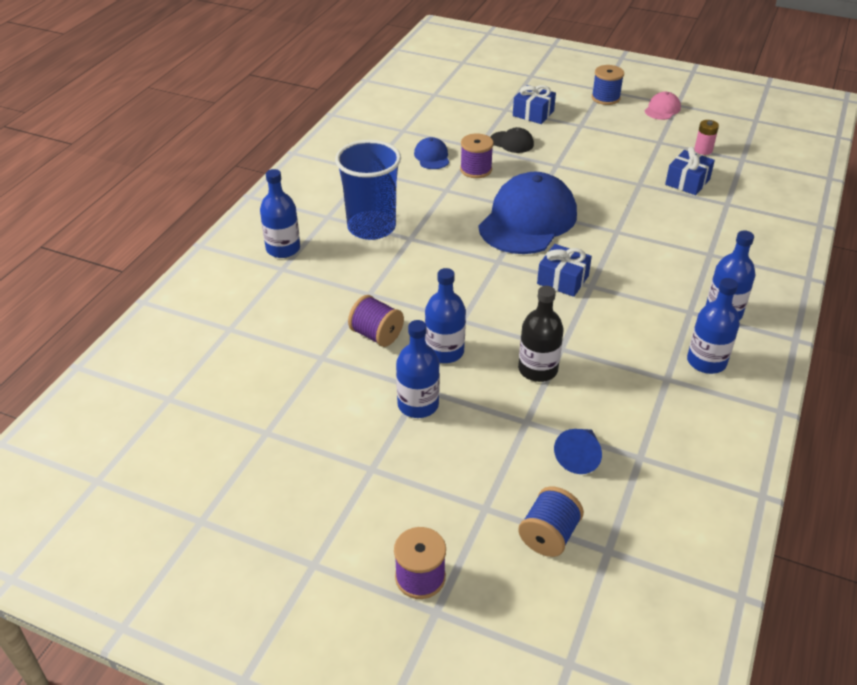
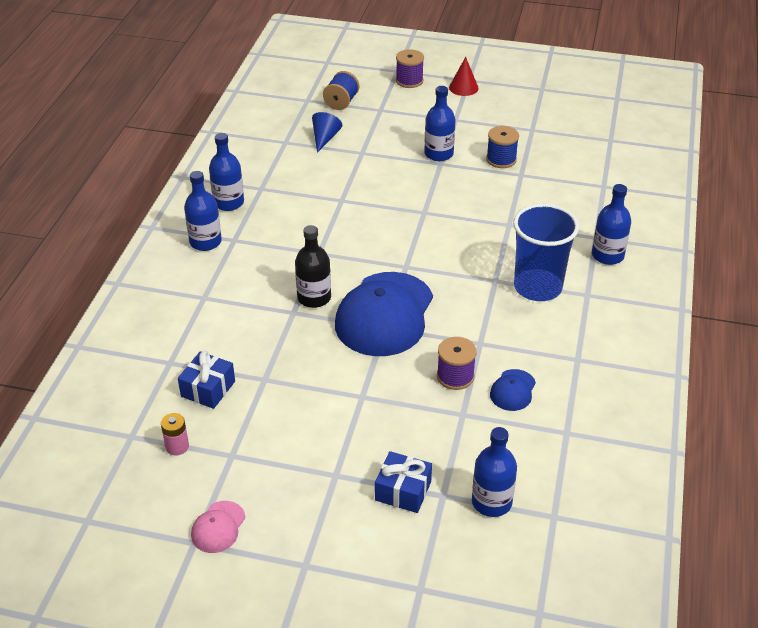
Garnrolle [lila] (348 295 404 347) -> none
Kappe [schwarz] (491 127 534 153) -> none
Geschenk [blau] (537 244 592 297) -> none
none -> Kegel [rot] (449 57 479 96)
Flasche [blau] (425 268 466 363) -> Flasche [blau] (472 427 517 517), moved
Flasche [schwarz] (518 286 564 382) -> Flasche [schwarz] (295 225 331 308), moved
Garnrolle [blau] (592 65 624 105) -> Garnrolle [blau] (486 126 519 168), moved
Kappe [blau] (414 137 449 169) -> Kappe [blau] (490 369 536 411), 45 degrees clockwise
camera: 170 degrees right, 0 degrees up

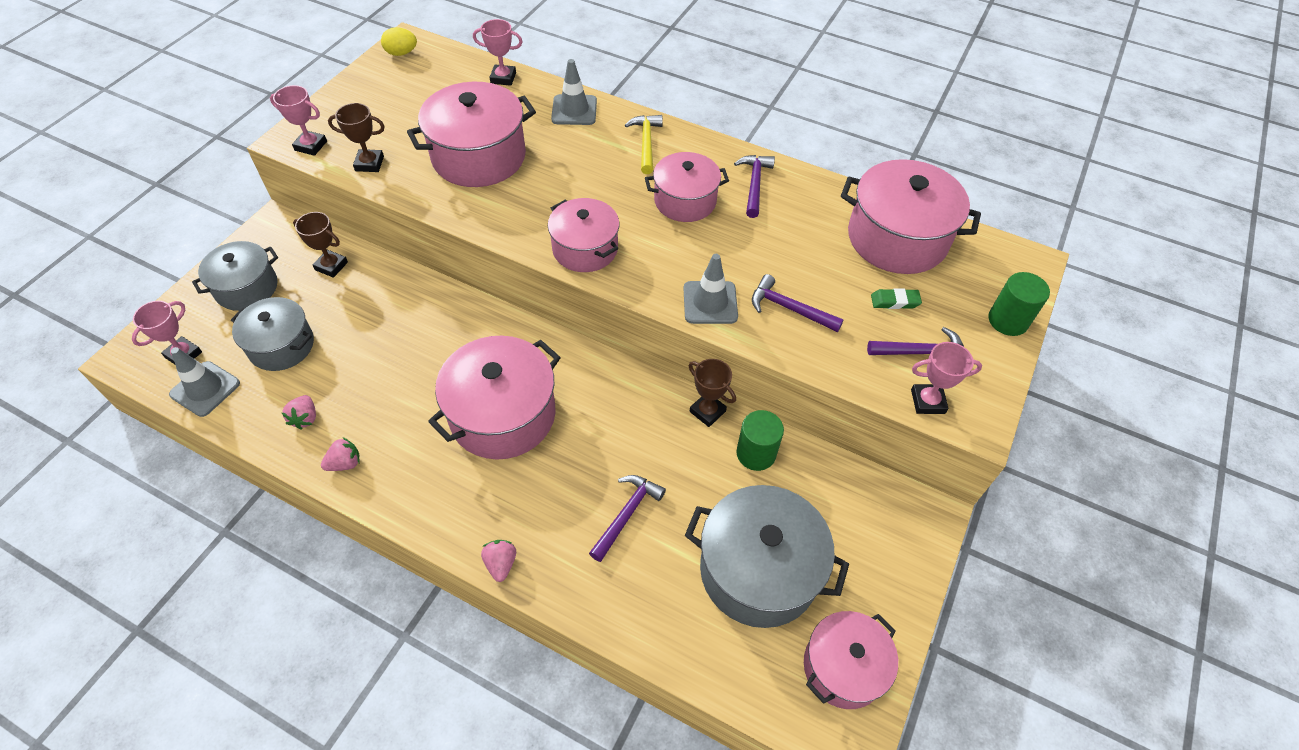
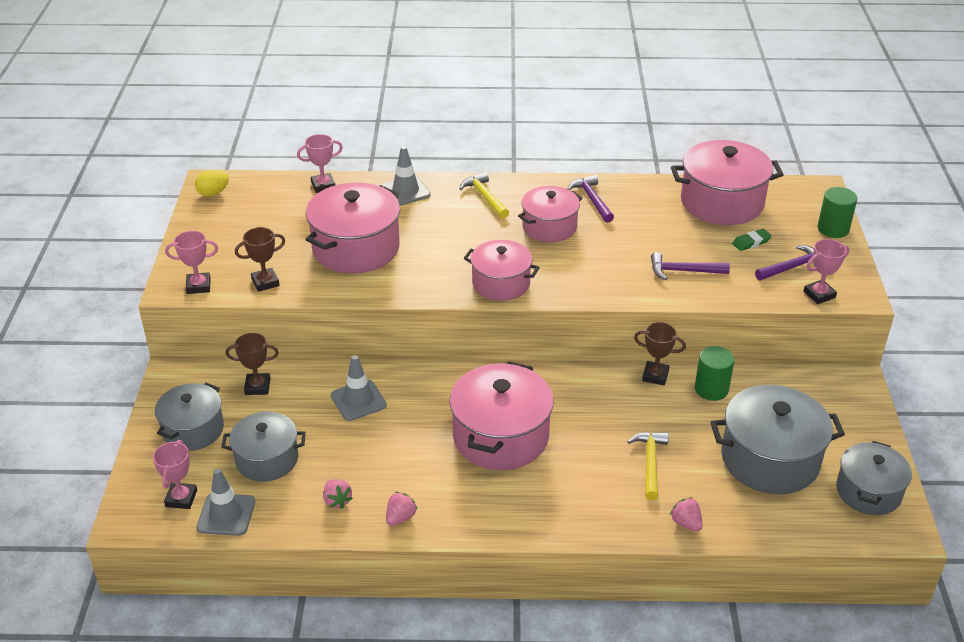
Erdbeere [rosa] (481 540 516 582) -> Erdbeere [rosa] (670 497 702 532), moved
Leitkegel [grau] (683 254 738 324) -> Leitkegel [grau] (331 355 387 421), moved
Hammer [lila] (589 475 666 562) -> Hammer [gelb] (627 432 669 500)
Kochtopf [rosa] (804 611 898 709) -> Kochtopf [grau] (836 441 912 515)
camera: 25 degrees left, 15 degrees down

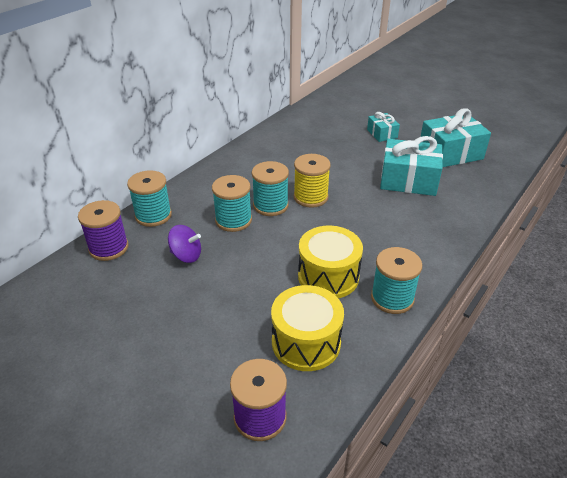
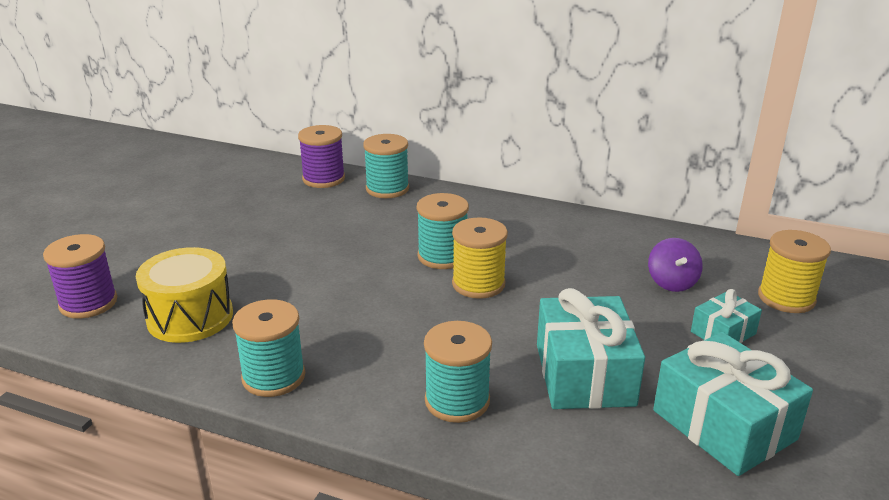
Trommel [gelb] (298 226 363 298) -> none
none -> Garnrolle [gelb] (758 230 831 313)
Kreisel [lila] (168 225 201 263) -> Kreisel [lila] (648 238 703 292), moved
Garnrolle [türkis] (212 175 252 232) -> Garnrolle [türkis] (424 321 492 423), moved
camera: 75 degrees right, 10 degrees down

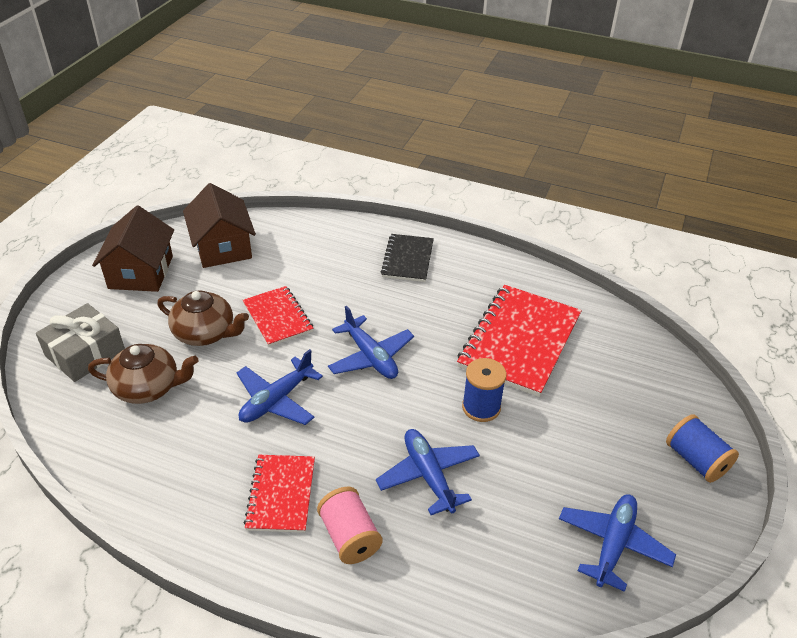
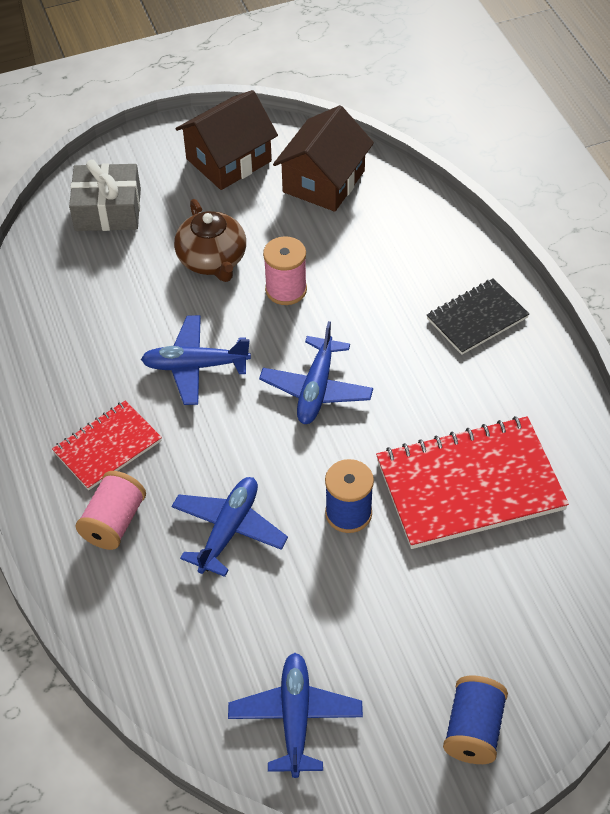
Teekanne [braun] (88 344 199 404) -> none
Notizbuch [rot] (243 286 314 347) -> Garnrolle [rosa] (263 236 307 305)
Flugzeug [blau] (559 494 676 592) -> Flugzeug [blau] (228 653 363 778), 75 degrees counterclockwise
camera: 50 degrees right, 10 degrees up

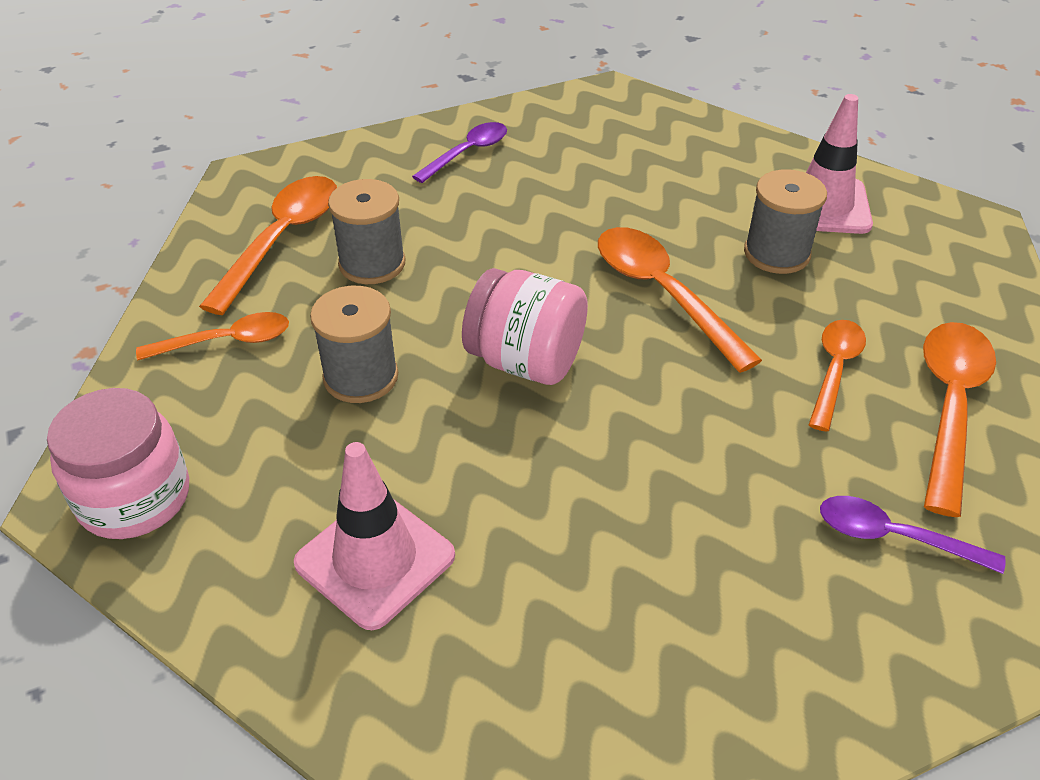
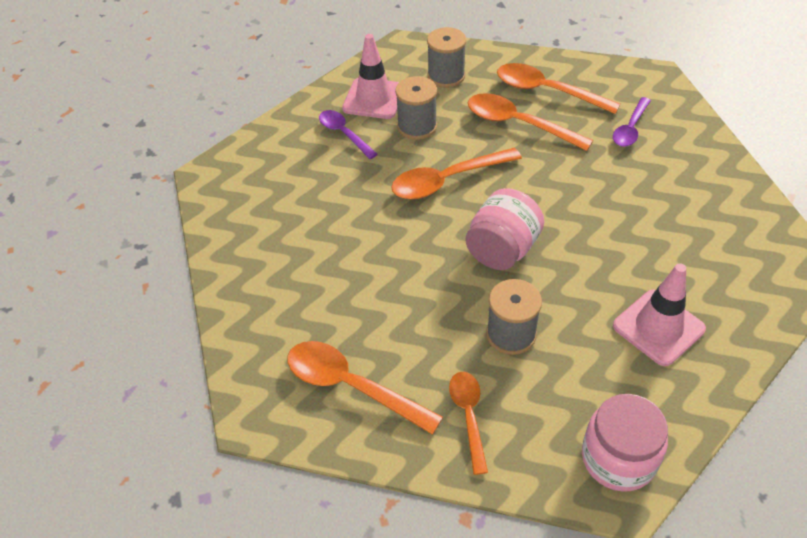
Garnrolle [grau] (328 179 405 284) -> Garnrolle [grau] (427 27 466 88), moved
Löffel [lila] (412 122 507 183) -> Löffel [lila] (319 110 378 159), moved
Löffel [orange] (809 320 866 432) -> Löffel [orange] (468 93 593 151), x1.59
camera: 80 degrees left, 5 degrees up

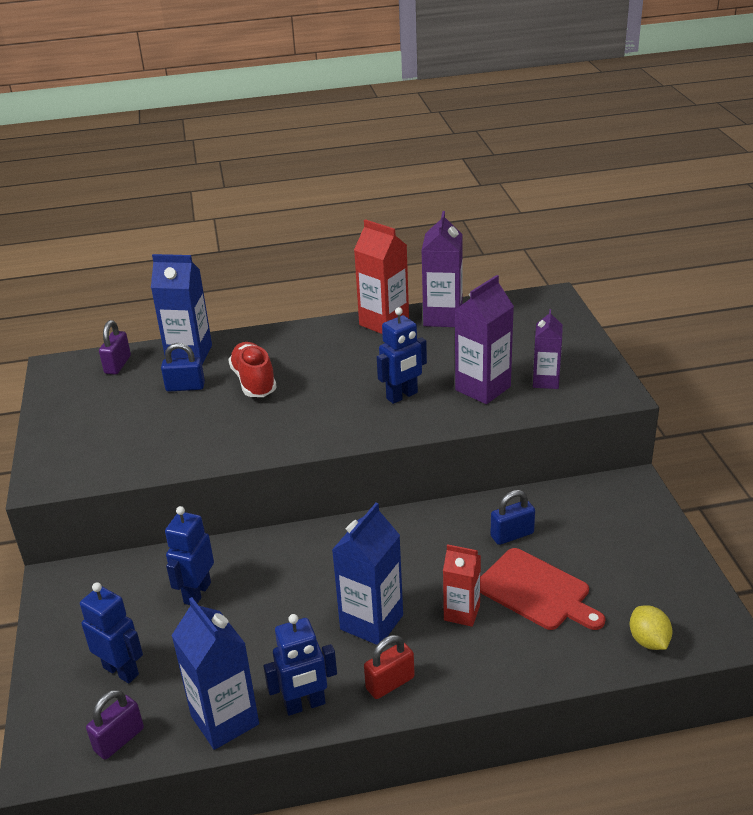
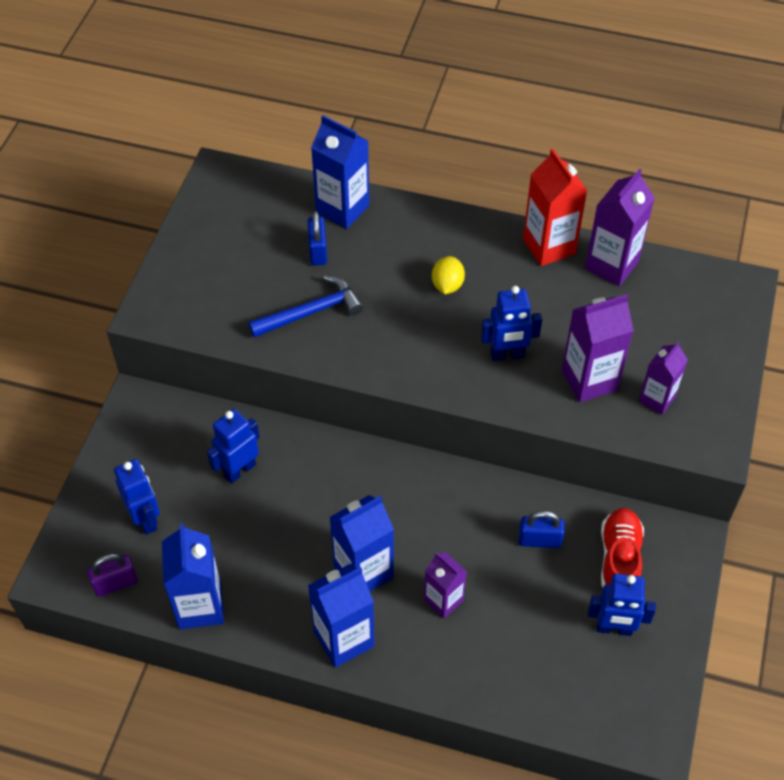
Vorhängeschloss [lila] (99 320 131 375) -> none
Schneidebrett [rot] (480 548 605 630) -> none
none -> Hammer [blau] (248 275 363 338)
Schuh [rot] (228 342 277 397) -> Schuh [rot] (601 508 644 588), moved
Roboter [blau] (264 614 337 716) -> Roboter [blau] (588 574 656 636), moved
Zitrone [gelb] (630 605 673 650) -> Zitrone [gelb] (432 256 465 294), moved
Vorhängeschloss [rot] (364 635 415 699) -> Getränkekarton [blau] (308 564 375 668)
Getränkekarton [rot] (443 544 481 627) -> Getränkekarton [lila] (424 552 467 619)
Vorhängeschloss [blau] (161 343 205 392) -> Vorhängeschloss [blau] (308 211 327 266), 60 degrees clockwise
camera: 25 degrees right, 20 degrees up

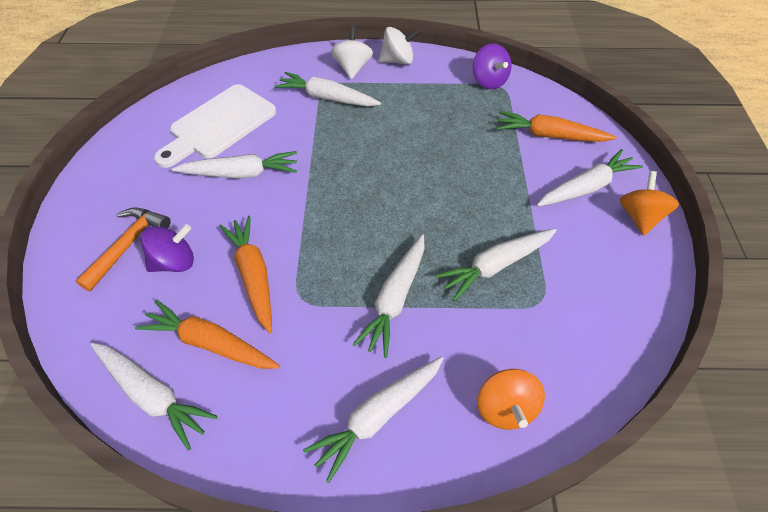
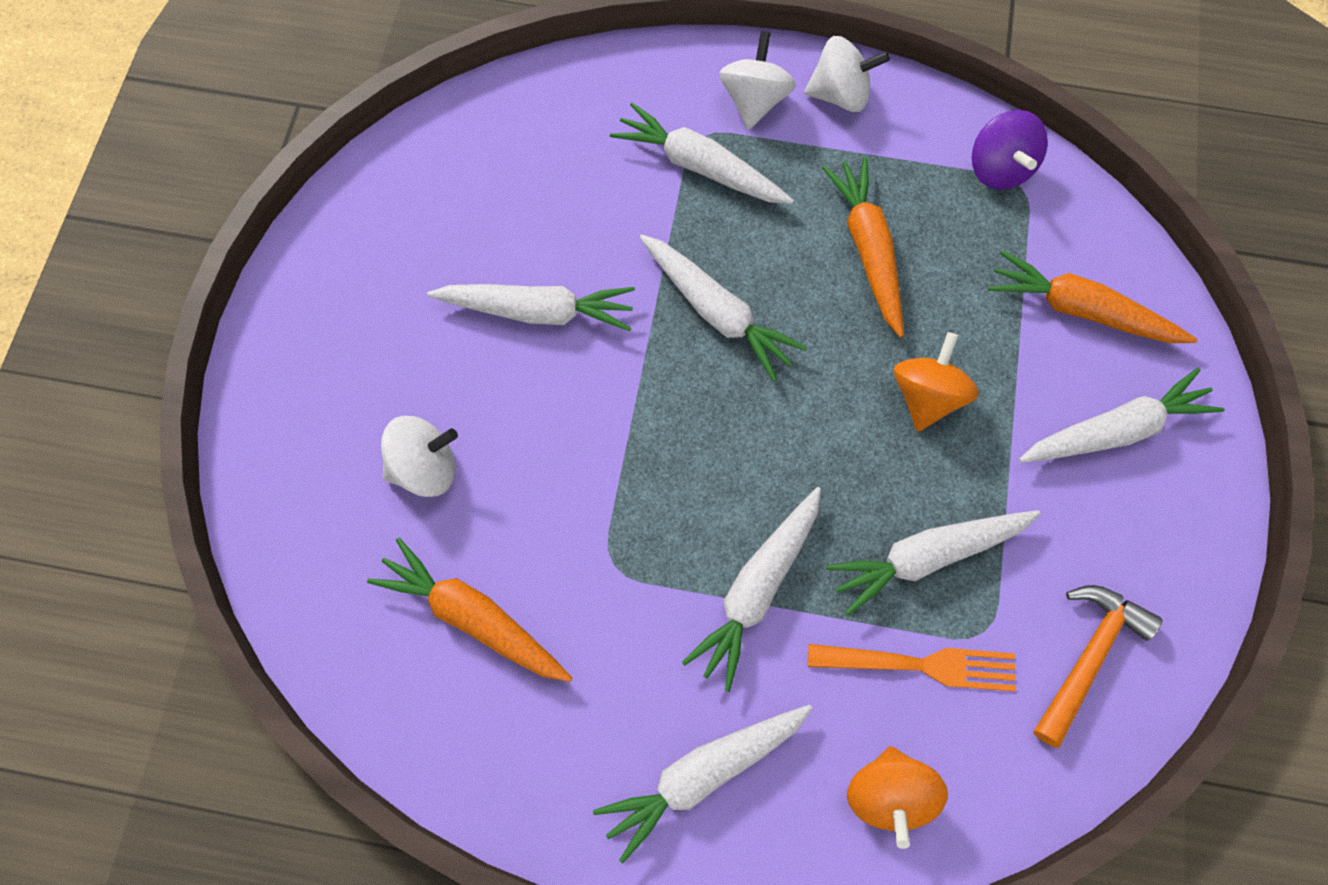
Schneidebrett [weiß] (154 84 276 168) -> none
none -> Gabel [orange] (808 644 1016 691)
Hammer [orange] (75 207 171 291) -> Hammer [orange] (1034 585 1163 748), moved
Karotte [weiß] (90 343 218 450) -> Karotte [weiß] (639 234 807 381), moved
Karotte [orange] (219 216 272 333) -> Karotte [orange] (822 157 904 337), moved
Kreisel [orange] (620 171 679 236) -> Kreisel [orange] (894 332 979 431), moved
Kreisel [lila] (141 224 194 272) -> Kreisel [weiß] (381 416 458 497)
camera: 10 degrees right, 15 degrees up

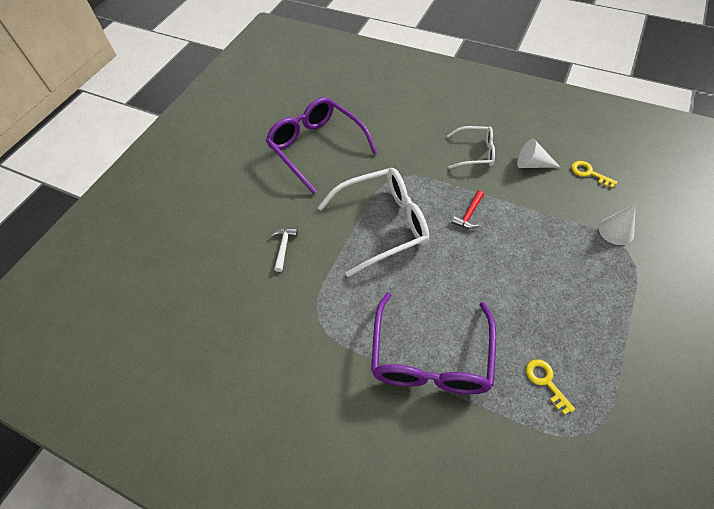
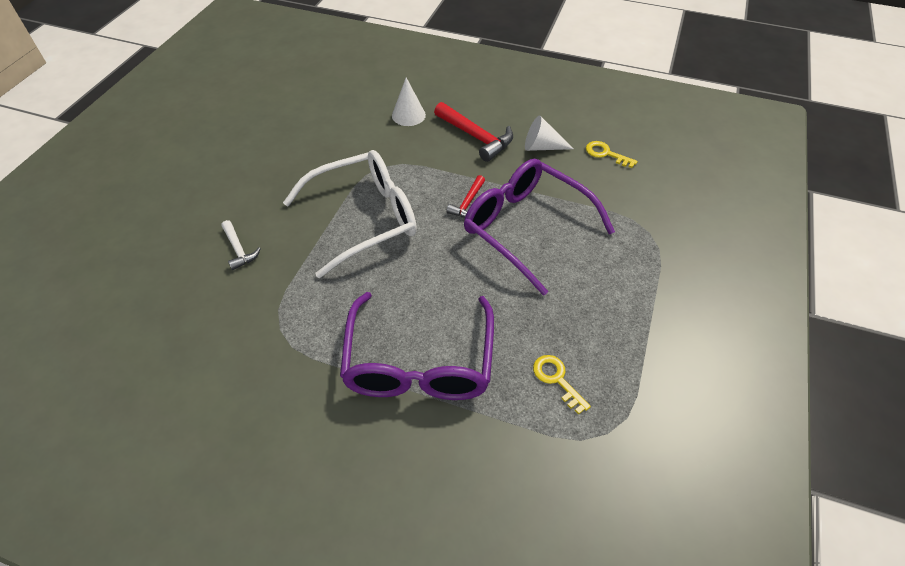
Brille [lila] (266 97 378 194) -> Brille [lila] (464 158 615 296), moved
Kegel [weiß] (599 204 636 245) -> Kegel [weiß] (392 78 426 126), moved
Brille [weiß] (447 126 495 169) -> Hammer [rot] (434 102 513 162)
Hammer [weiß] (270 229 298 272) -> Hammer [weiß] (222 220 261 270), 150 degrees clockwise
camera: 10 degrees left, 5 degrees down

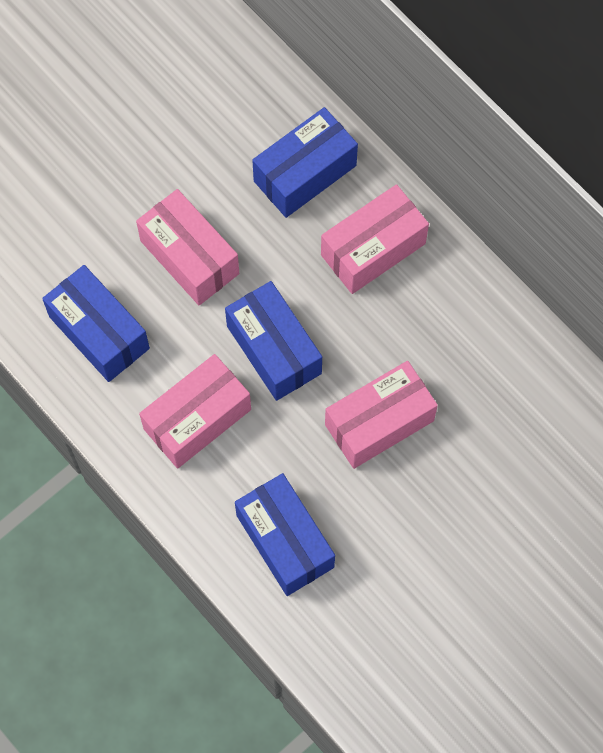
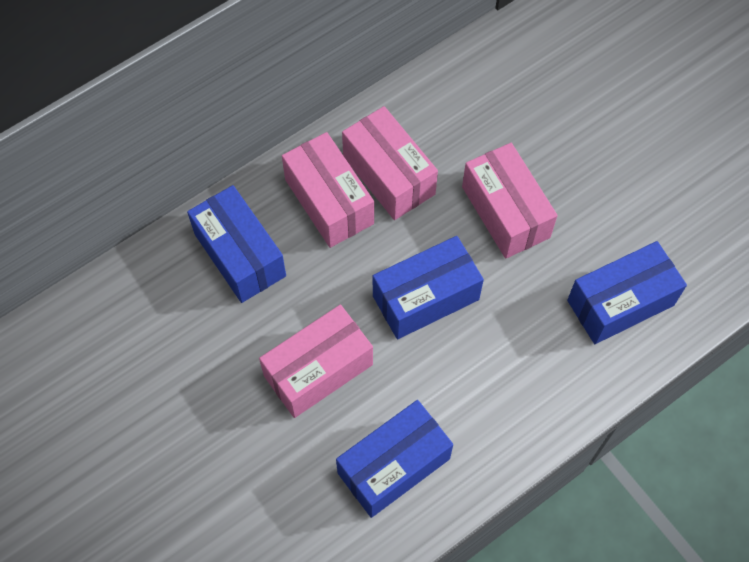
Schachtel [rosa] (139 354 251 468) -> Schachtel [rosa] (342 106 438 220), moved
camera: 85 degrees left, 5 degrees down

